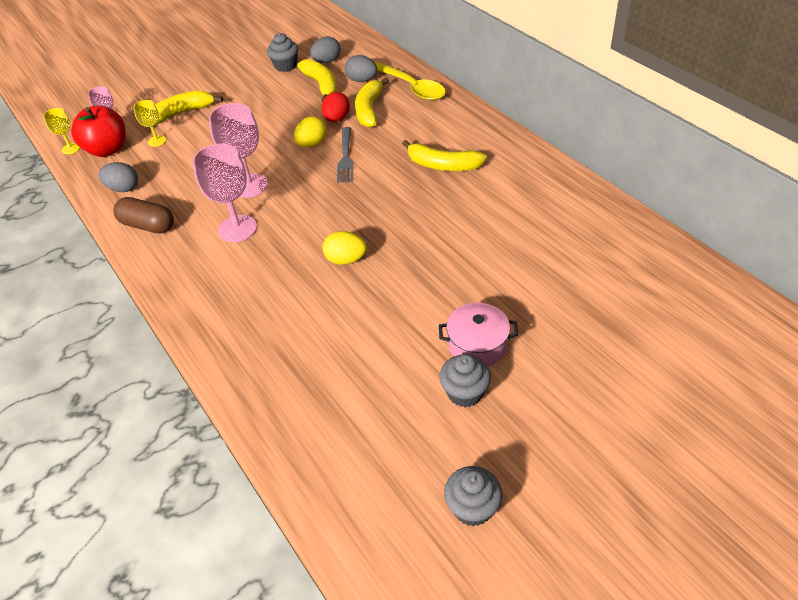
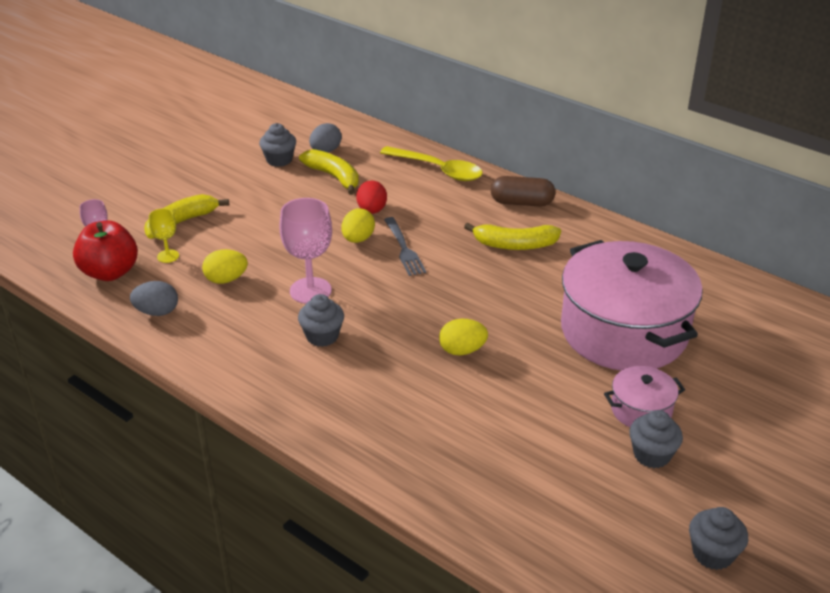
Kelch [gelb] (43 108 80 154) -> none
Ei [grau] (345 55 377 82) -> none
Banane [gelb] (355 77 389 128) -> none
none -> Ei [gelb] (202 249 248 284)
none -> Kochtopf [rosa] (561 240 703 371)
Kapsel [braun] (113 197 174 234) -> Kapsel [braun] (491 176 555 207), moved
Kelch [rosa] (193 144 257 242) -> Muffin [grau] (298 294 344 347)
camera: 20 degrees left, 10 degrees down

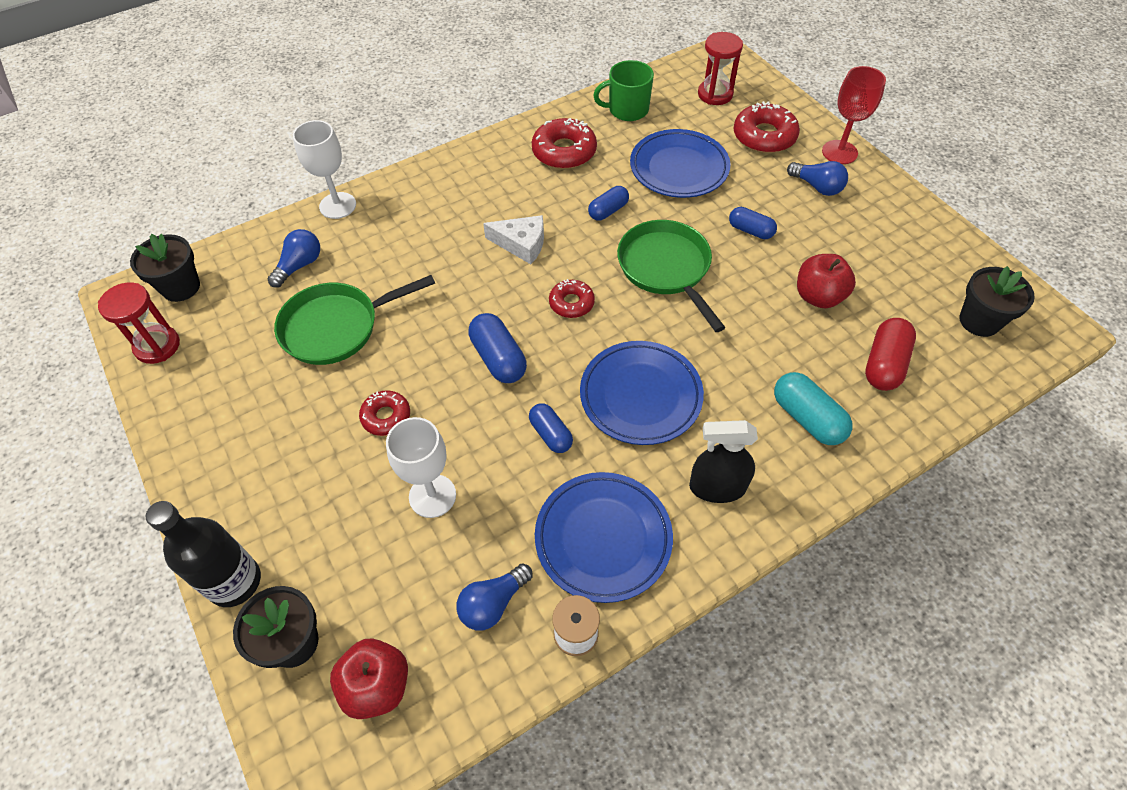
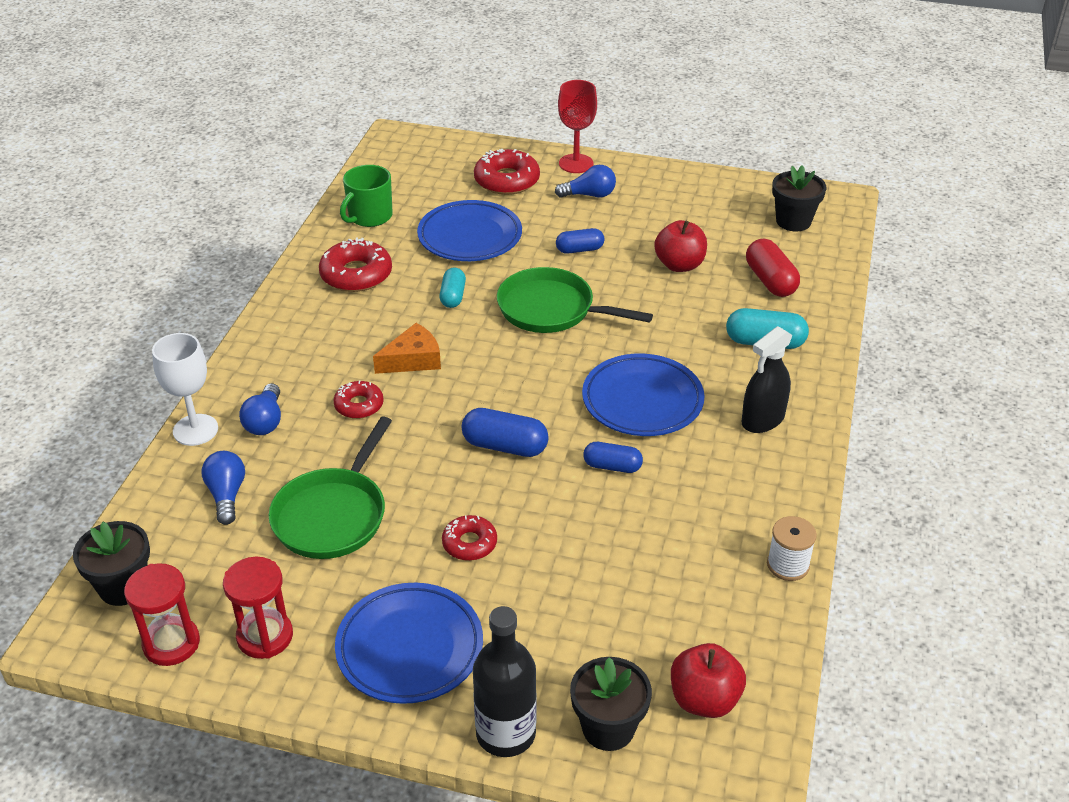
Kelch [weiß] (386 417 456 518) -> none
Glühbirne [blau] (456 564 532 630) -> Glühbirne [blau] (239 383 281 435), moved
Teller [blau] (535 472 673 603) -> Teller [blau] (335 583 483 704), moved
Donut [rot] (549 279 595 318) -> Donut [rot] (334 380 384 419), moved
Sanduhr [rot] (698 32 743 105) -> Sanduhr [rot] (223 557 293 659), moved
Käse [weiß] (483 215 544 264) -> Käse [orange] (373 323 441 374)
Kapsel [blau] (588 186 629 221) -> Kapsel [türkis] (440 267 466 308)
camera: 45 degrees left, 15 degrees down

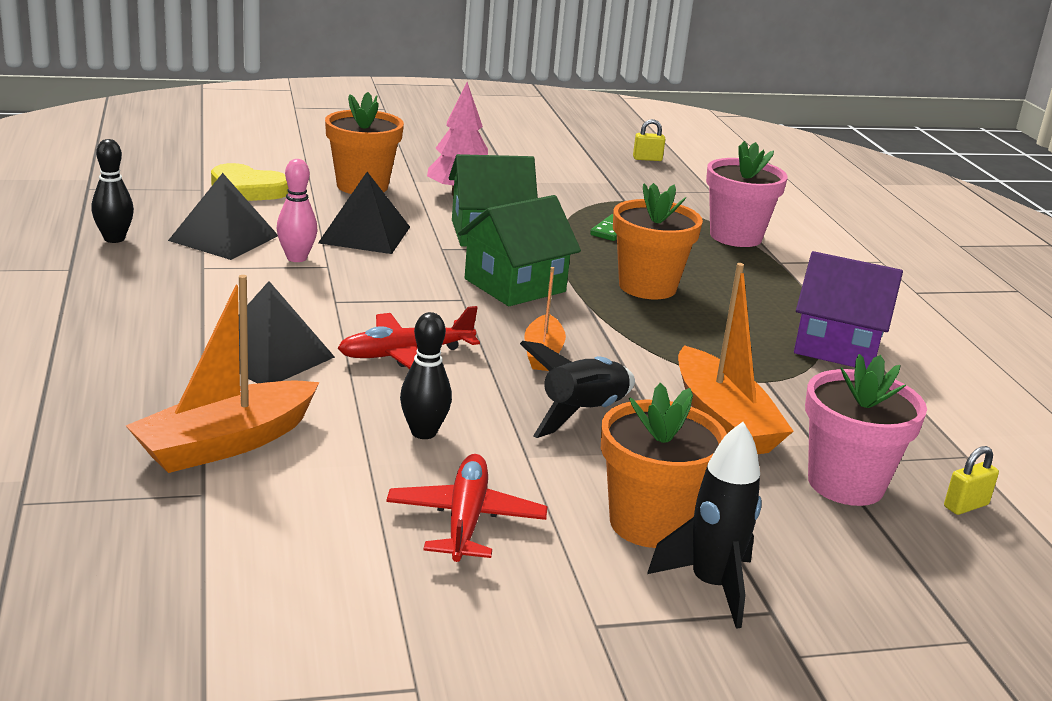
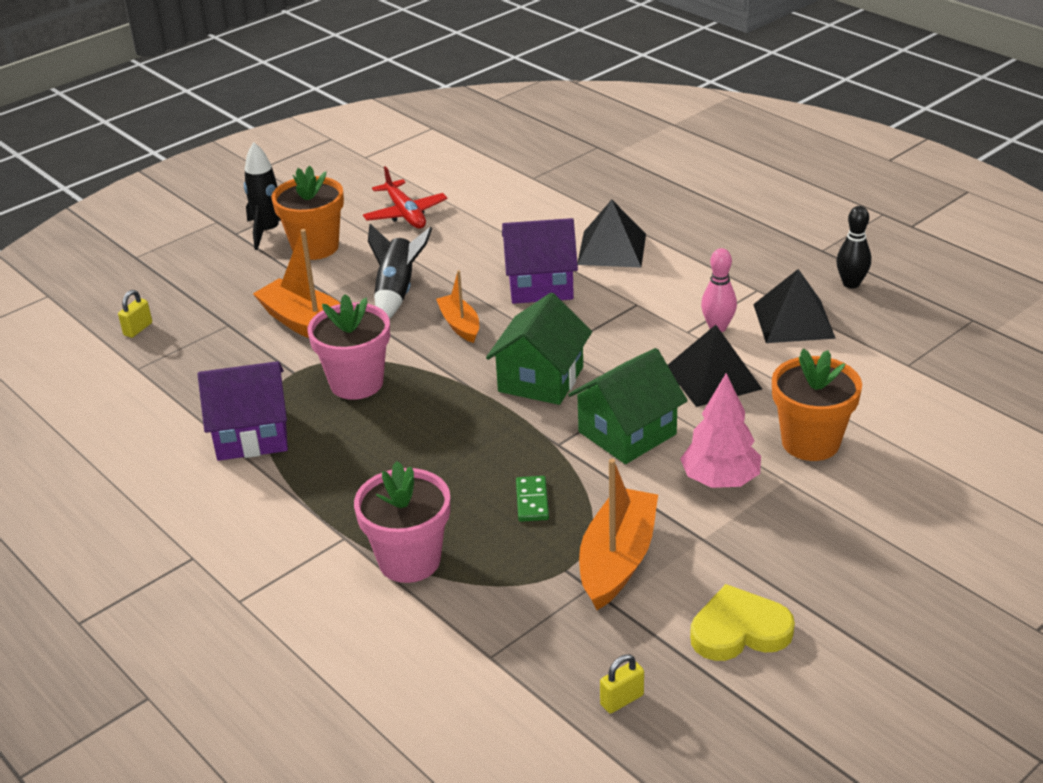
Bowlingkegel [schwarz] (400 312 452 439) -> none
Blumentopf [orange] (613 183 703 299) -> none
Boot [orange] (126 275 319 473) -> Boot [orange] (579 459 658 610), moved
Herz [gelb] (211 163 288 201) -> Herz [gelb] (690 584 795 661), moved
Blumentopf [rosa] (805 354 927 506) -> Blumentopf [rosa] (308 294 390 400), moved
Flugzeug [rot] (338 306 480 369) -> Haus [lila] (502 218 578 304)
camera: 155 degrees right, 10 degrees up

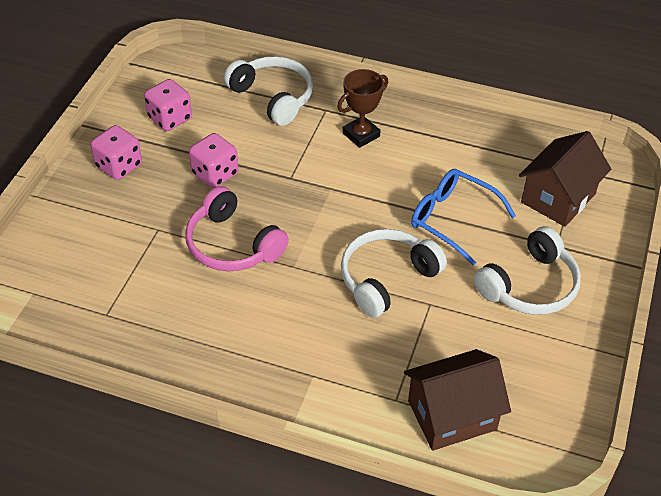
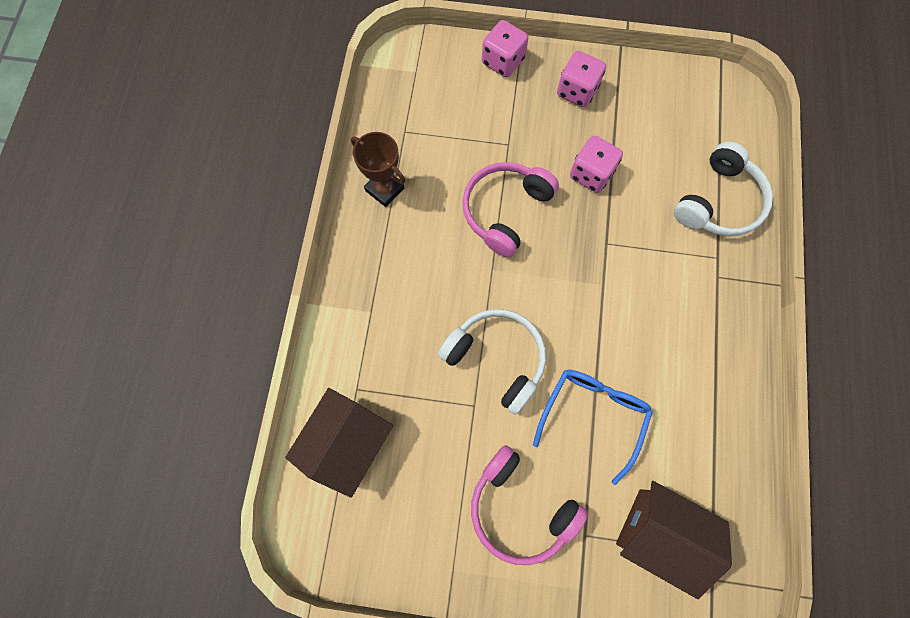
Spielwürfel [rosa] (144 79 192 131) -> Spielwürfel [rosa] (482 20 528 77), moved
Pokal [braun] (337 69 388 148) -> Pokal [braun] (351 132 405 207), moved
Kopfhörer [weiß] (474 226 581 315) -> Kopfhörer [rosa] (471 445 588 565)
Haus [braun] (404 349 511 451) -> Haus [braun] (285 388 393 498), 60 degrees clockwise
camera: 80 degrees right, 25 degrees up

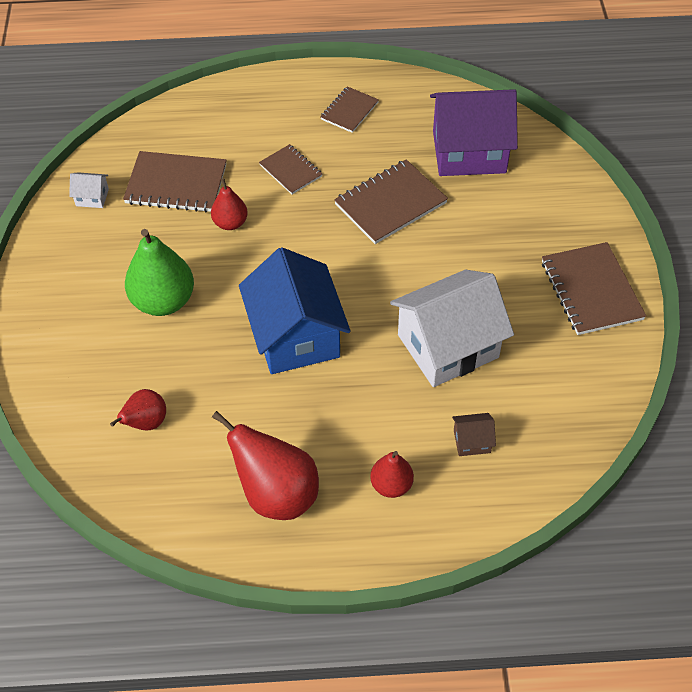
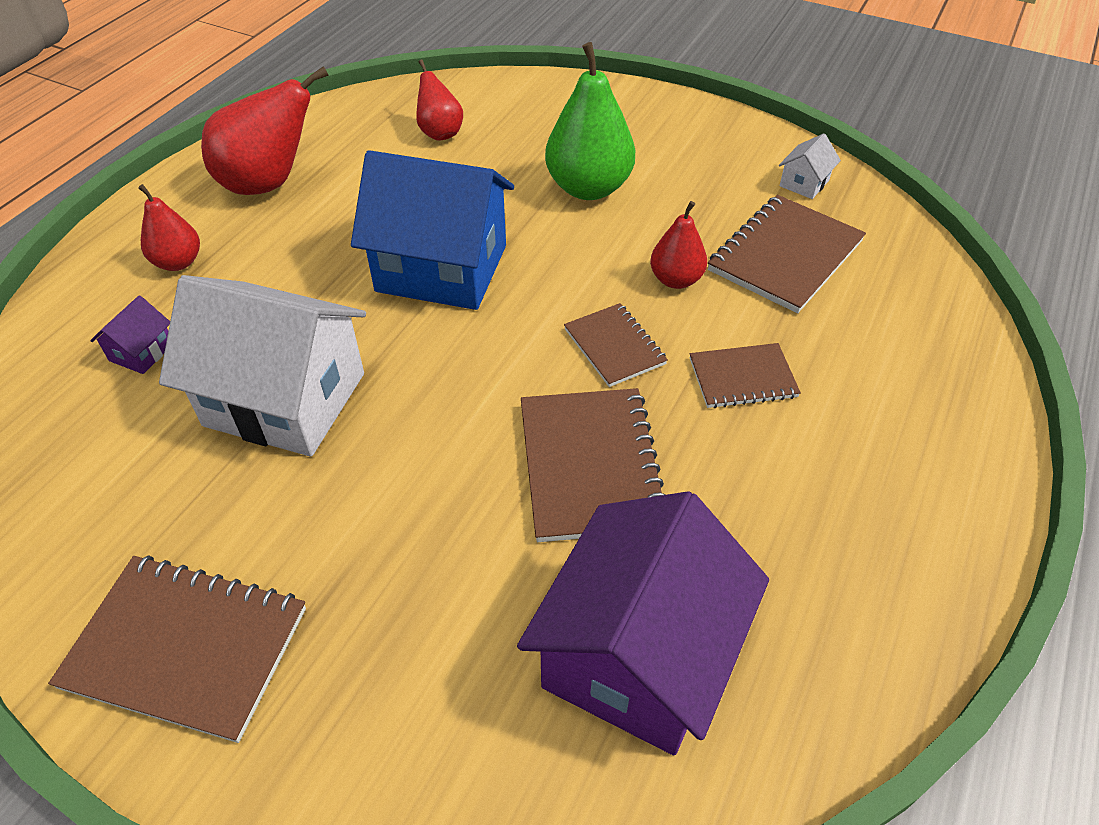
Notizbuch [braun] (320 86 379 133) -> Notizbuch [braun] (564 303 668 387), moved
Haus [braun] (452 413 496 456) -> Haus [lila] (90 295 170 374)
Haus [weiß] (390 270 514 387) -> Haus [weiß] (159 275 366 457), 75 degrees counterclockwise
camera: 120 degrees right, 5 degrees down

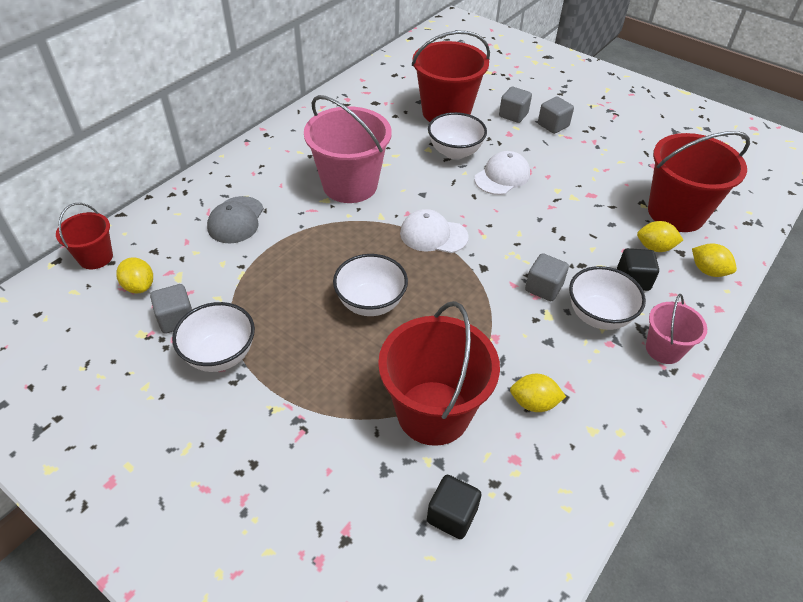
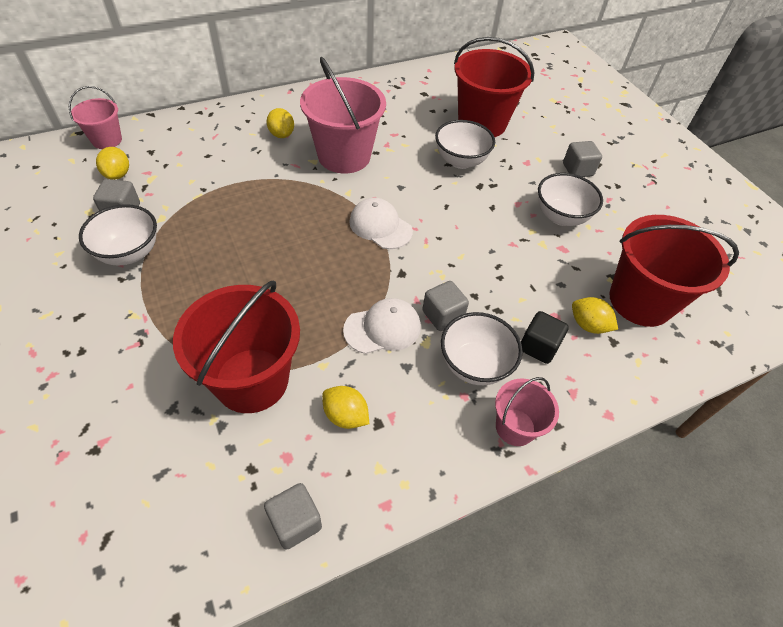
Kappe [grau] (207 196 264 243) -> none
Kubus [schwarz] (427 475 481 539) -> none
Schüssel [weiß] (333 254 408 316) -> Schüssel [weiß] (538 173 603 226), moved
Kappe [weiß] (474 151 530 195) -> Kappe [weiß] (343 298 421 354), moved
Kubus [grau] (499 87 532 123) -> Kubus [grau] (264 483 322 550), moved
Zitrone [gelb] (692 243 737 277) -> Zitrone [gelb] (267 108 294 138), moved
Eimer [rot] (56 203 113 269) -> Eimer [rosa] (69 86 122 149)
camera: 25 degrees right, 5 degrees up

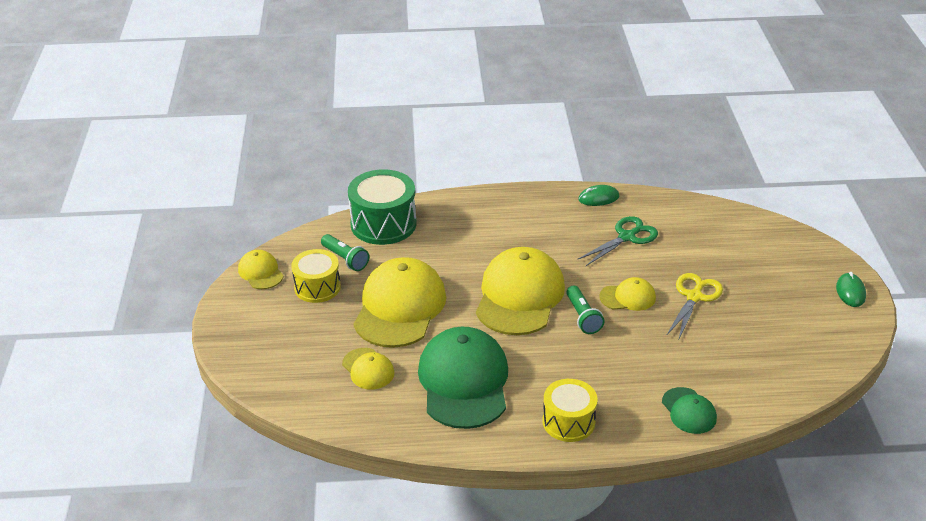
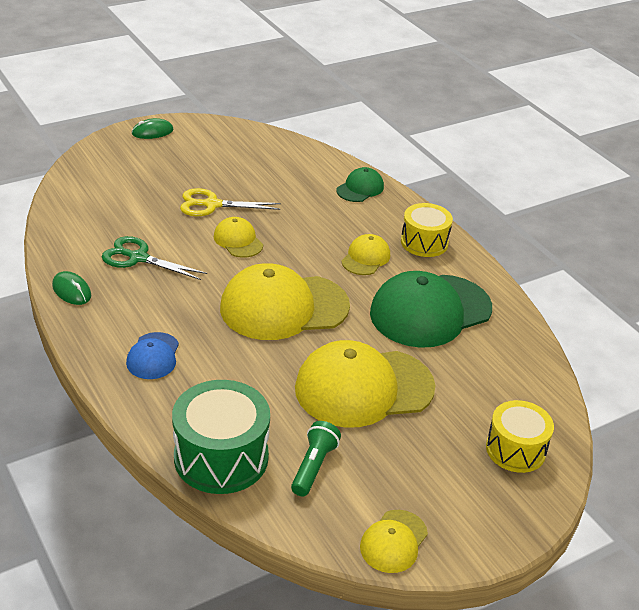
Taschenlampe [grün] (566 285 605 334) -> none
none -> Kappe [blau] (126 332 179 379)
Trommel [gelb] (291 249 341 303) -> Trommel [gelb] (486 400 554 473), moved
Kappe [gelb] (342 348 395 390) -> Kappe [gelb] (341 234 390 275), moved
camera: 120 degrees left, 0 degrees up

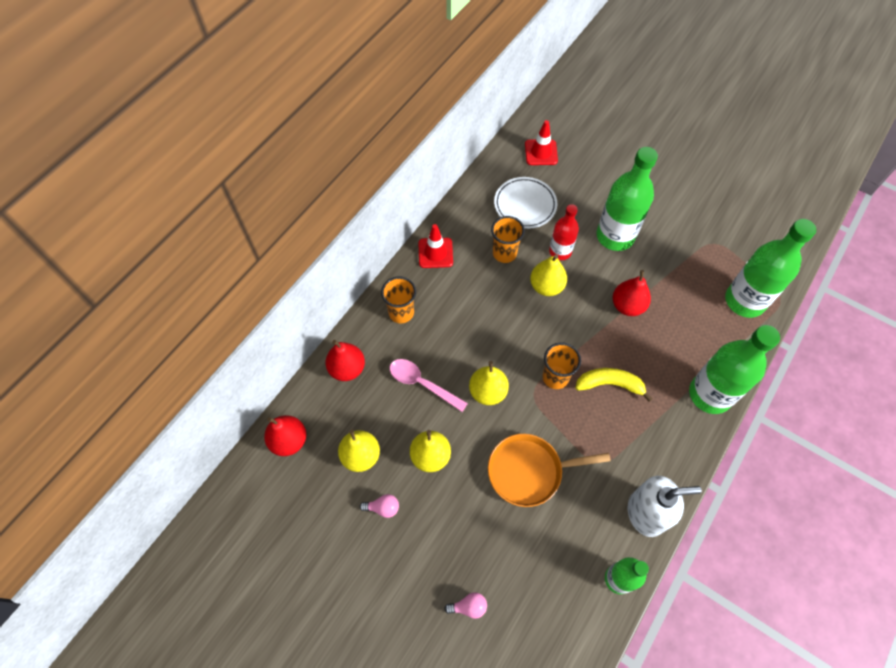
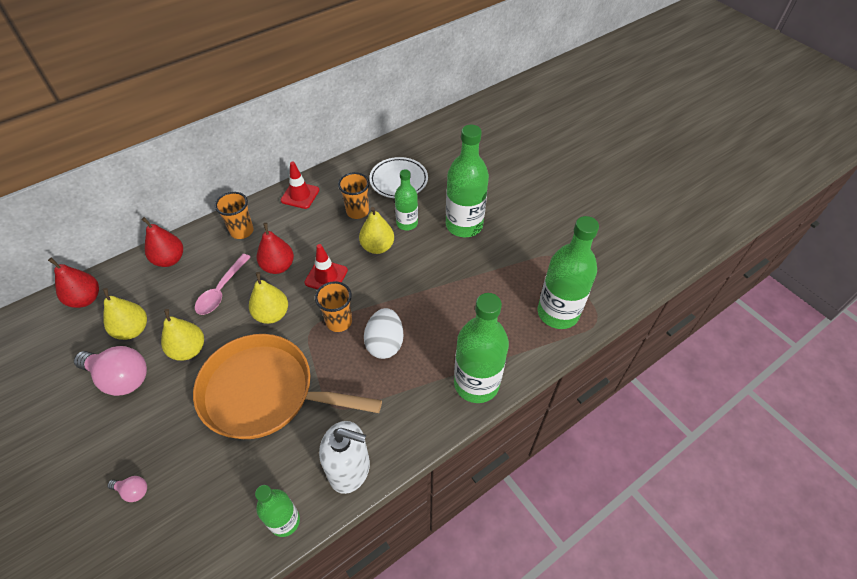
Leitkegel [rot] (525 120 558 165) -> Leitkegel [rot] (304 244 348 290), moved
Birne [rot] (613 270 651 316) -> Birne [rot] (257 223 294 274), moved
Banane [gelb] (575 368 653 402) -> Ei [weiß] (364 308 404 359)
Flasche [rot] (549 204 579 260) -> Flasche [grün] (395 169 418 231)
Löffel [rosa] (390 359 468 412) -> Löffel [rosa] (195 254 251 315), 120 degrees counterclockwise
Glühbirne [rosa] (360 494 399 518) -> Glühbirne [rosa] (74 346 147 396), x2.17
Pfanne [orange] (488 434 611 507) -> Pfanne [orange] (193 334 382 439), x1.53
camera: 20 degrees right, 10 degrees down

